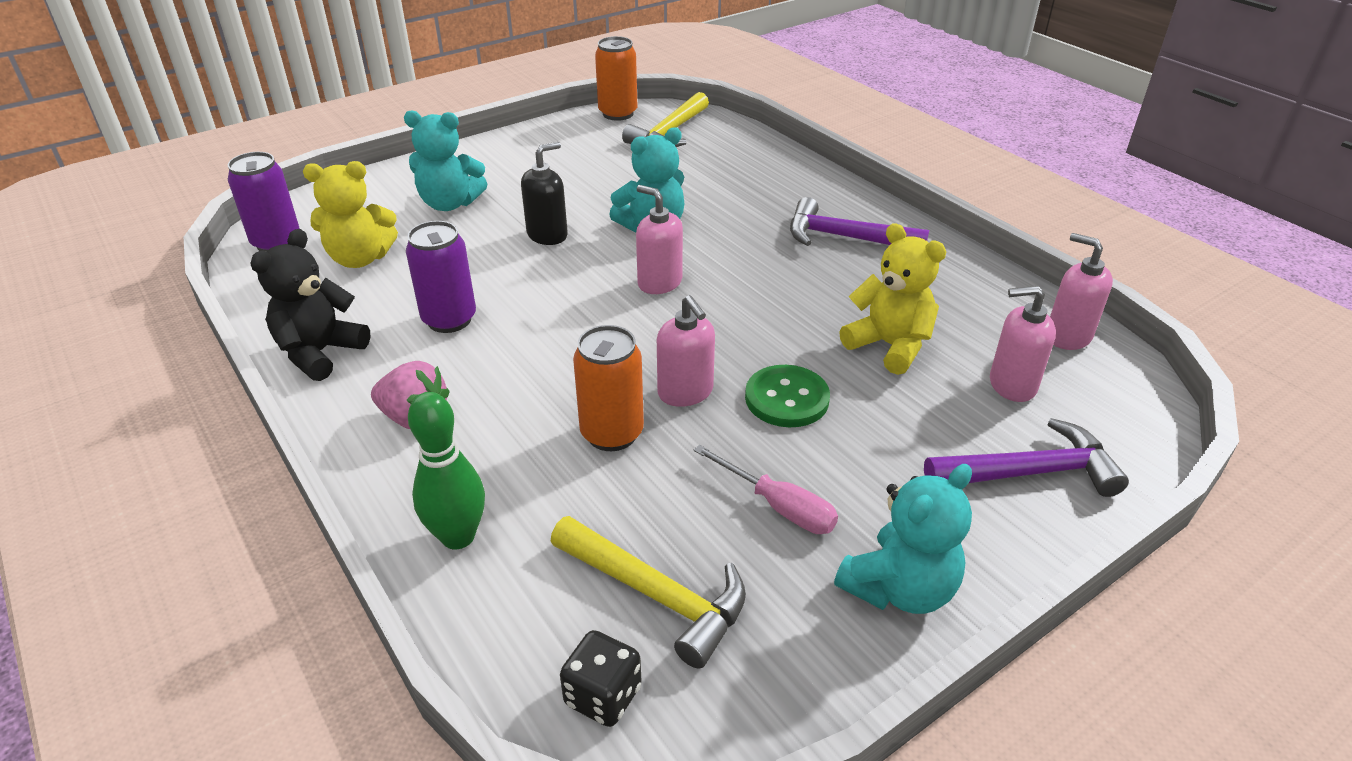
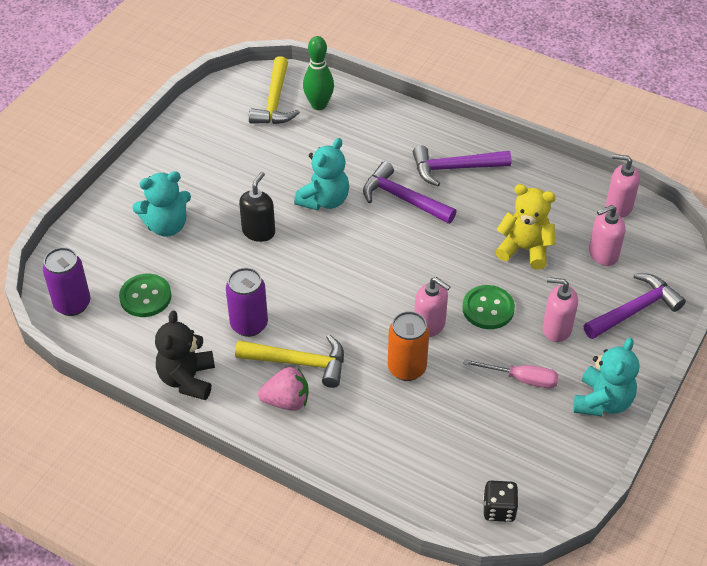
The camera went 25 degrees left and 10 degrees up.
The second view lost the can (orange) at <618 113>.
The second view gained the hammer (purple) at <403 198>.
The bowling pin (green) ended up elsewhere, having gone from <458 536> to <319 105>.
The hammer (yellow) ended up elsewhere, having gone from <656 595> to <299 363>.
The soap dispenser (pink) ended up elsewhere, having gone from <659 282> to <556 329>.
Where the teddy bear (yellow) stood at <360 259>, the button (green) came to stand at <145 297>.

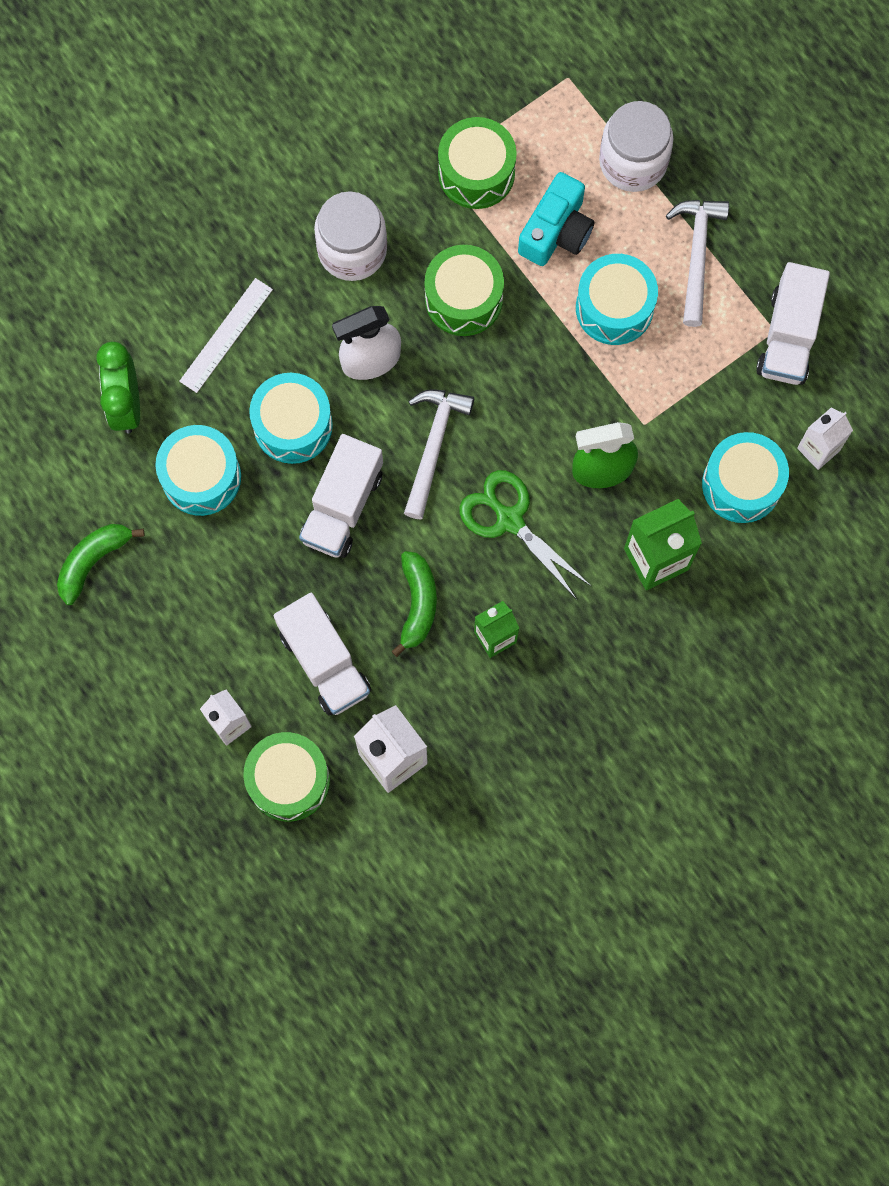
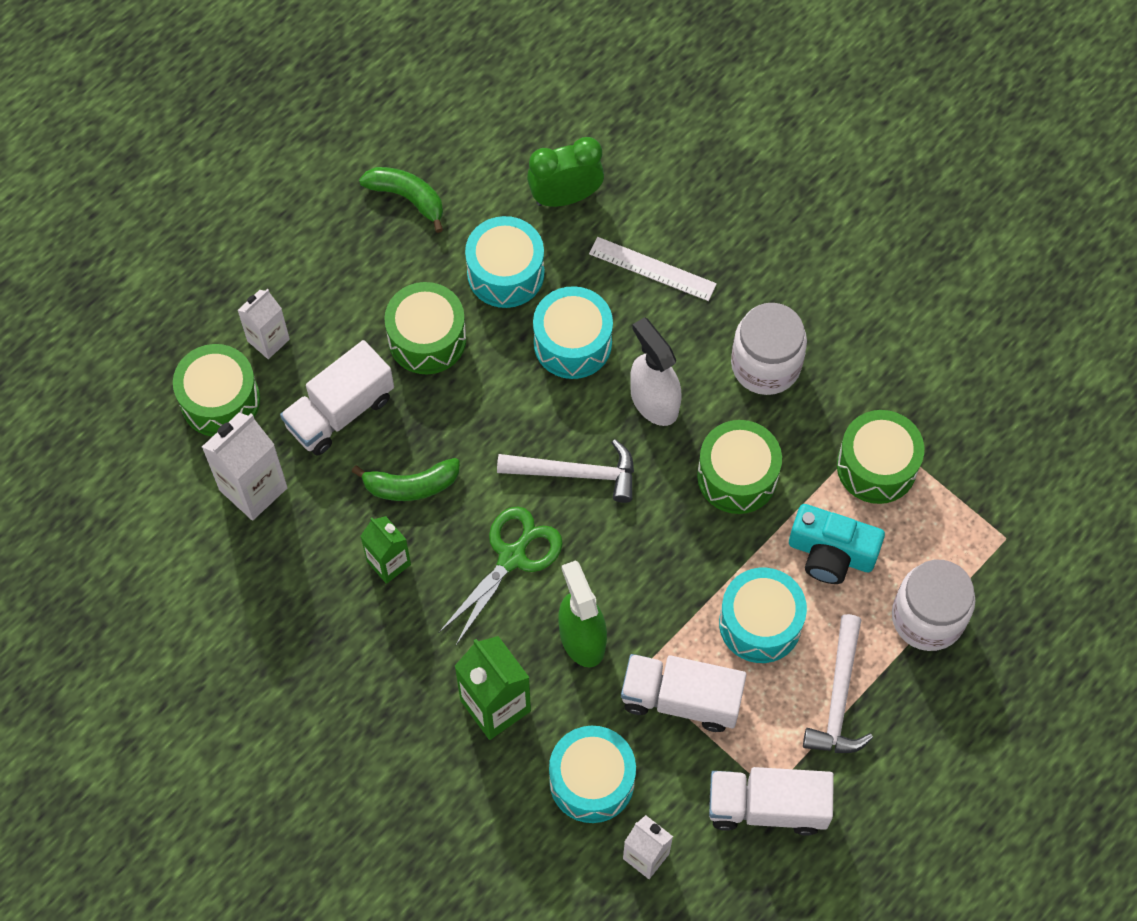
The camera went 80 degrees right and 10 degrees down.
The second view gained the drum (green) at <427 339>.
The truck (white) ended up elsewhere, having gone from <342 506> to <681 699>.
The hammer (white) at <697 254> ended up facing another way, 105 degrees clockwise from before.

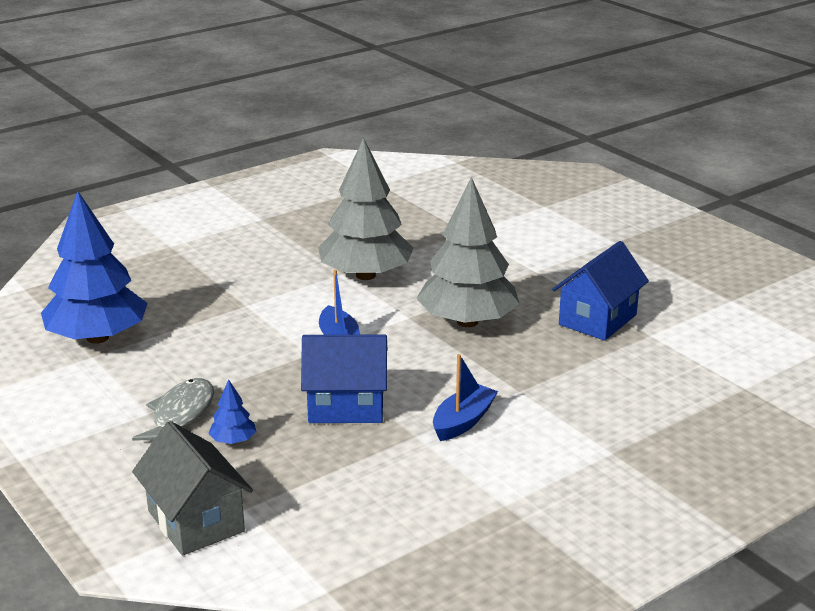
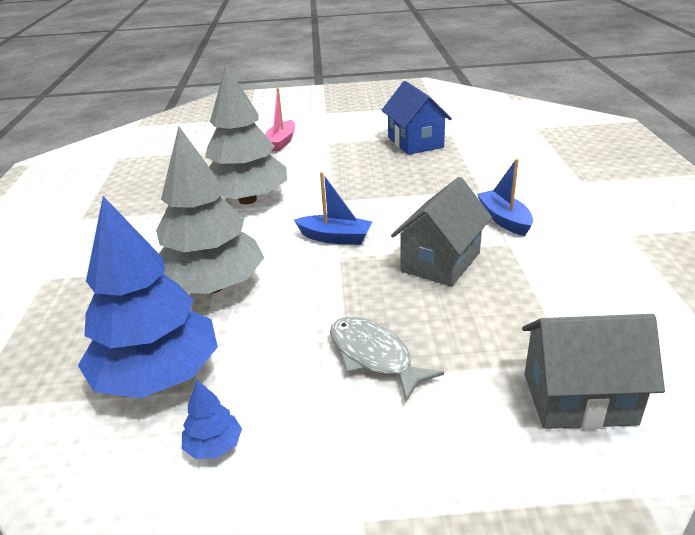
The camera went 55 degrees left and 5 degrees up.
The second view gained the boat (pink) at <281 142>.
The tree (blue) ended up elsewhere, having gone from <233 441> to <214 446>.
The tree (grey) ended up elsewhere, having gone from <467 322> to <213 286>.
What was the house (blue) at <346 406> turned into the house (grey) at <440 262>.

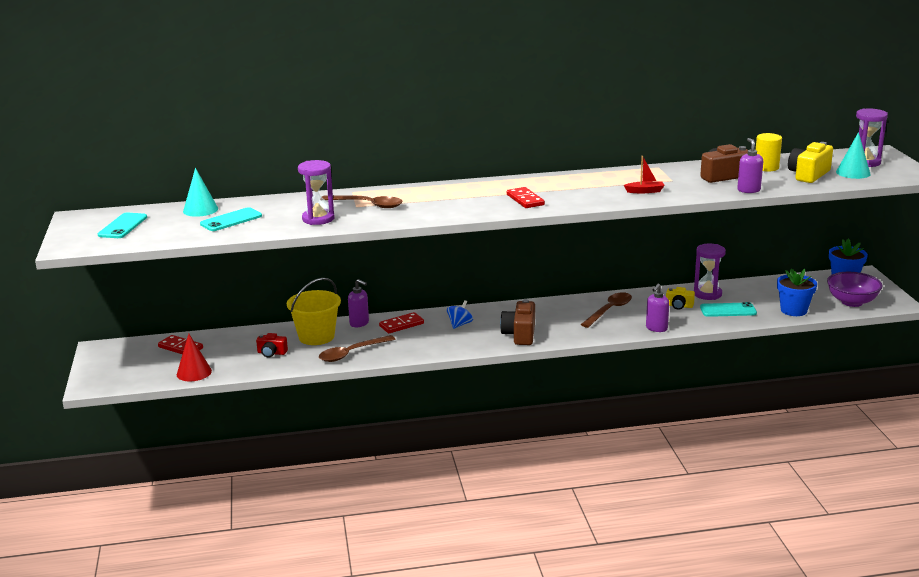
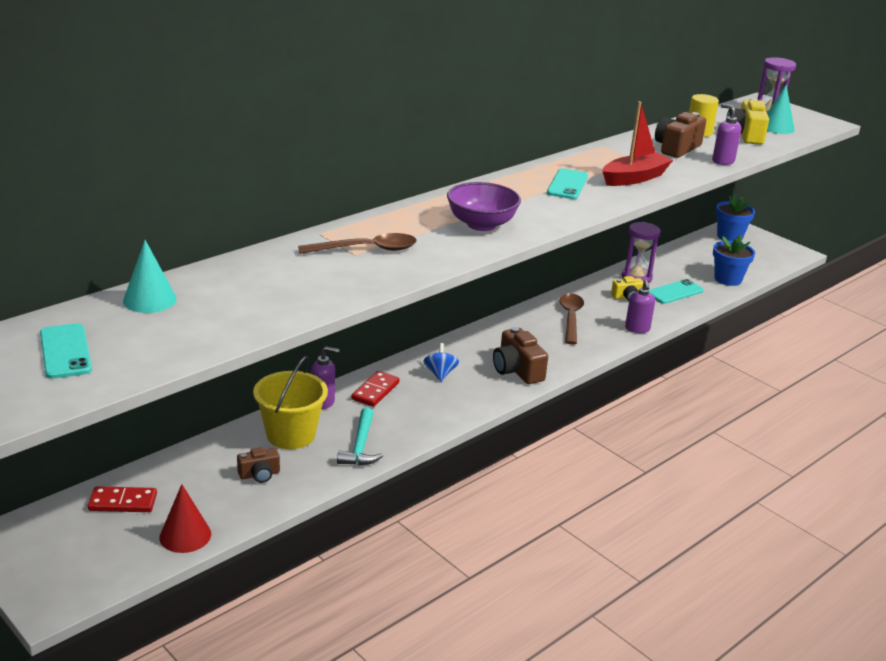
The camera went 35 degrees left and 5 degrees up.
The second view lost the hourglass (purple) at <318 219>.
The second view lost the domino (red) at <525 200>.
The phone (turquoise) ended up elsewhere, having gone from <231 220> to <567 184>.
The bowl (purple) ended up elsewhere, having gone from <852 302> to <481 224>.
Where the spoon (brown) stood at <352 353>, the hammer (turquoise) came to stand at <360 446>.
What was the camera (red) at <271 353> turned into the camera (brown) at <259 474>.
The size of the boat (red) at <645 191> changed by a factor of 1.85.

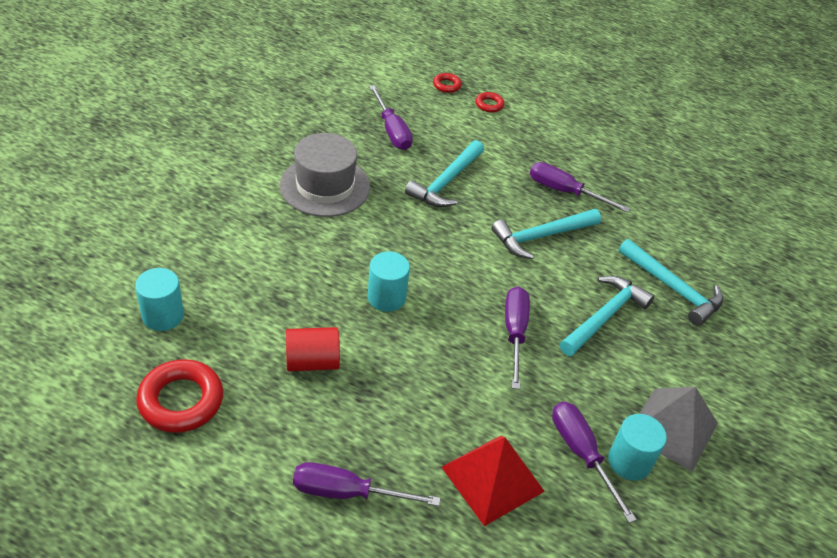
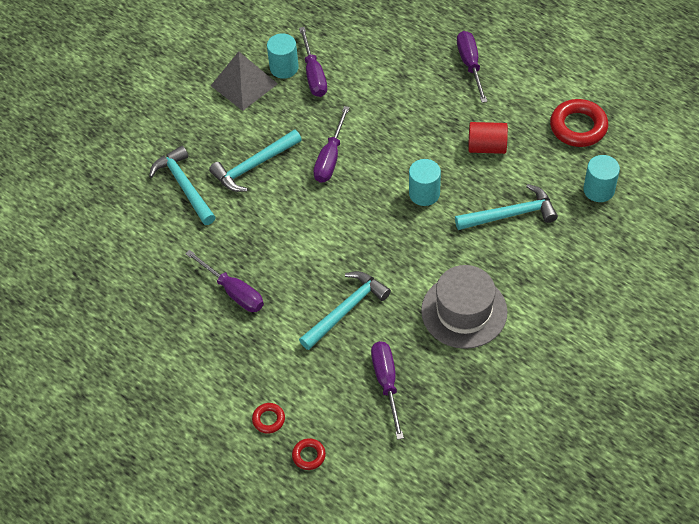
The camera went 160 degrees left and 10 degrees up.
The second view lost the pyramid (red) at <492 479>.
The hammer (turquoise) ended up elsewhere, having gone from <541 236> to <511 214>.
The screwdriver (purple) at <347 493> ended up facing another way, 120 degrees counterclockwise from before.

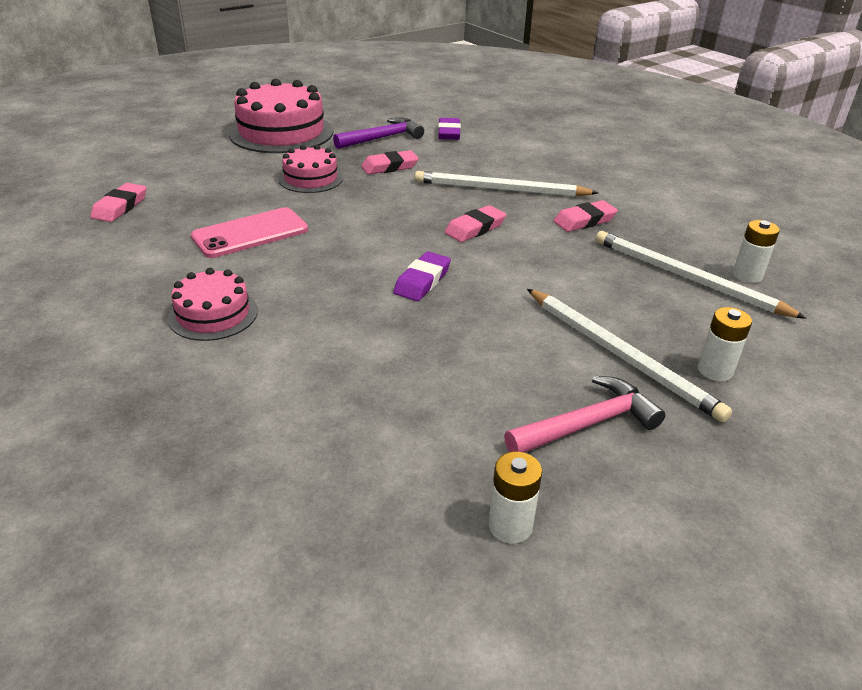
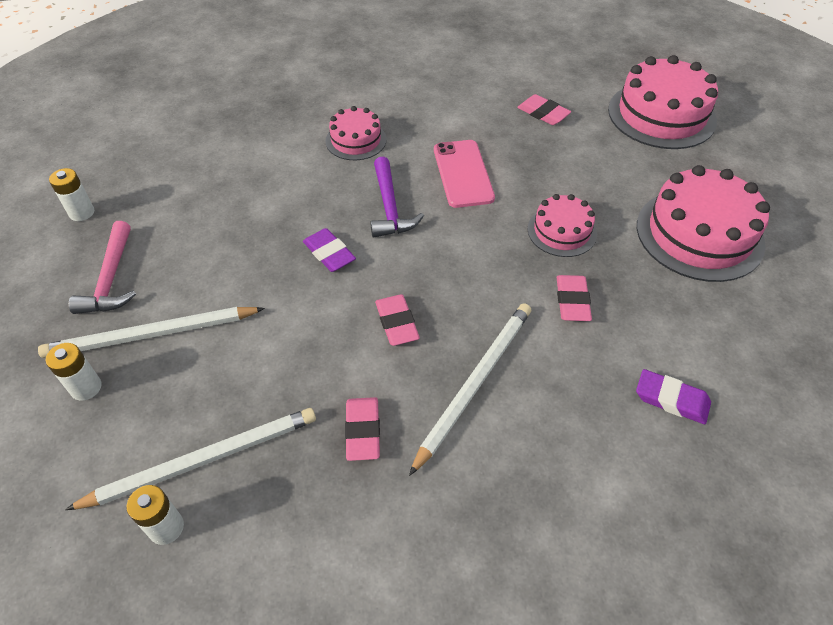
The camera went 115 degrees right and 15 degrees up.
The second view gained the cake (pink) at <661 115>.
The hammer (purple) ended up elsewhere, having gone from <382 138> to <390 207>.

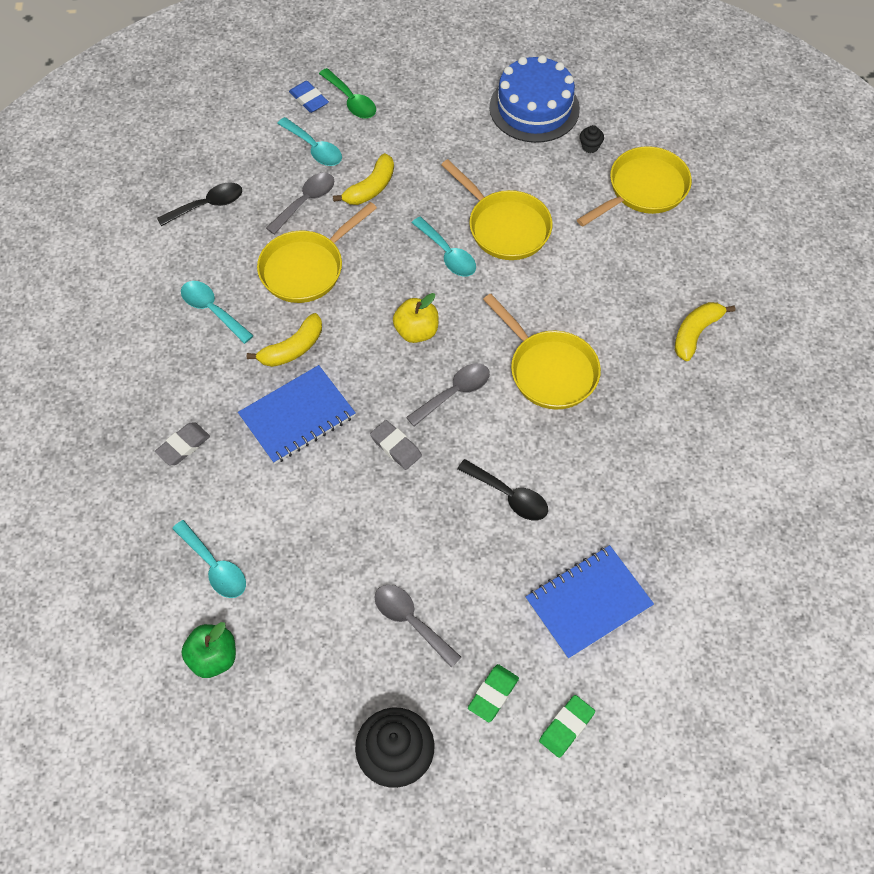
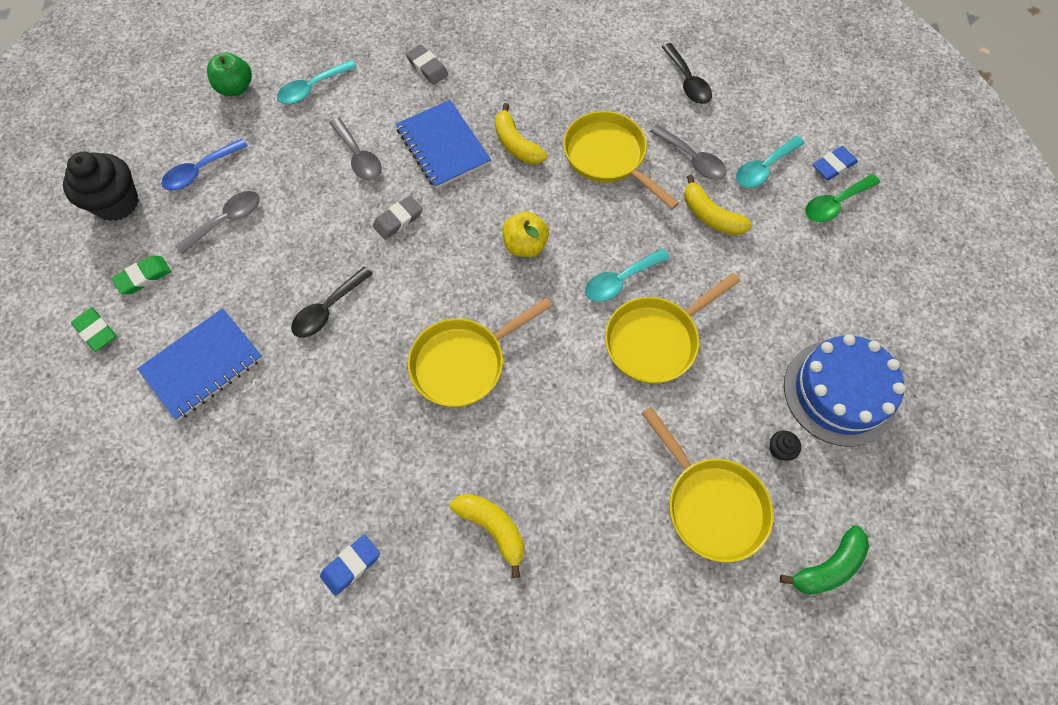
The camera went 95 degrees right and 5 degrees up.
The second view lost the spoon (turquoise) at <212 310>.
The second view gained the spoon (blue) at <201 171>.
The second view gained the eraser (blue) at <351 565>.
The second view gained the banana (green) at <828 566>.
The spoon (grey) ended up elsewhere, having gone from <454 393> to <358 156>.
The eraser (green) at <493 694> ended up facing another way, 75 degrees counterclockwise from before.
The notebook (blue) at <588 603> ended up facing another way, 75 degrees clockwise from before.

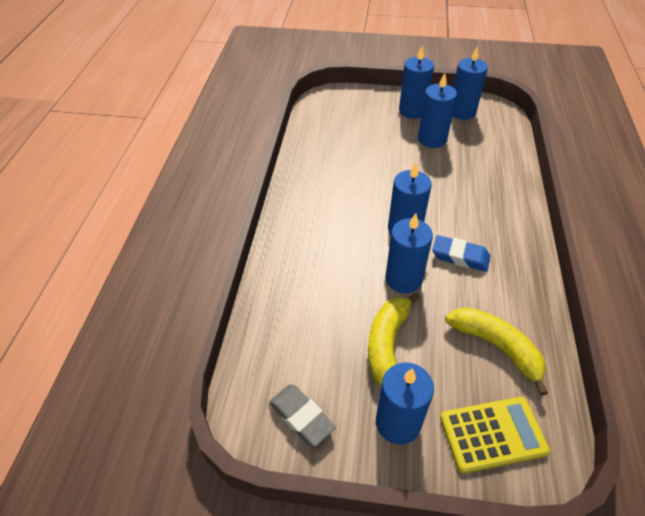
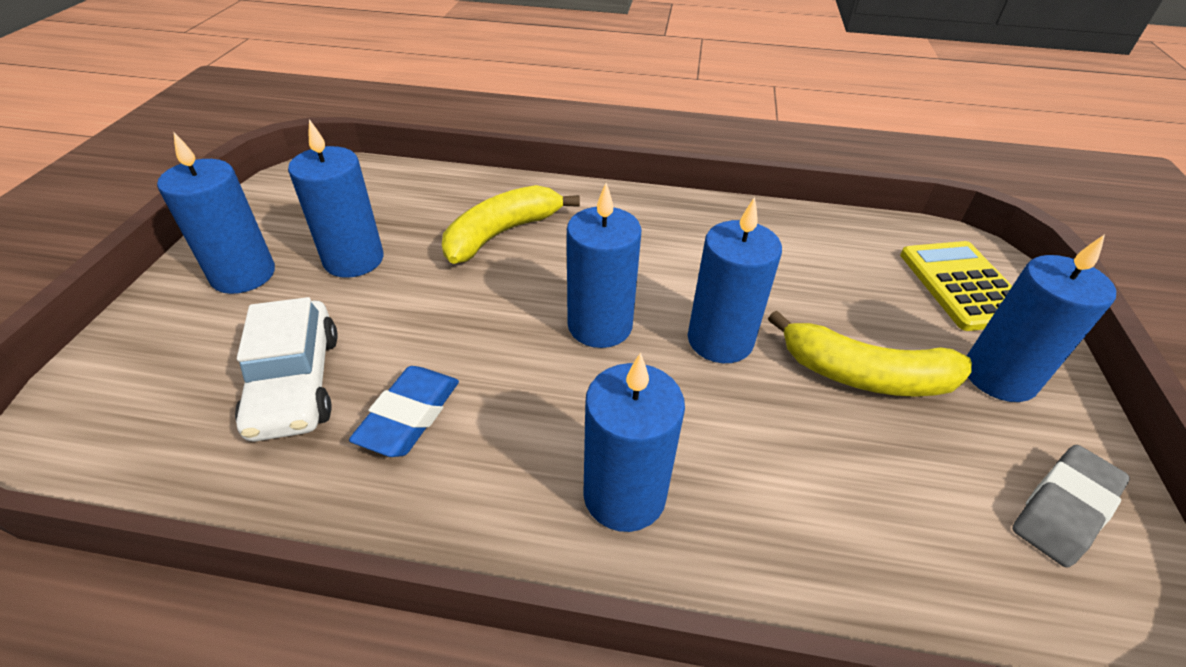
The camera went 90 degrees left and 5 degrees down.
The second view gained the car (white) at <296 383>.
The eraser (blue) ended up elsewhere, having gone from <460 257> to <409 416>.
The banana (yellow) ended up elsewhere, having gone from <497 347> to <502 233>.
The candle (blue) ended up elsewhere, having gone from <462 112> to <624 495>.

